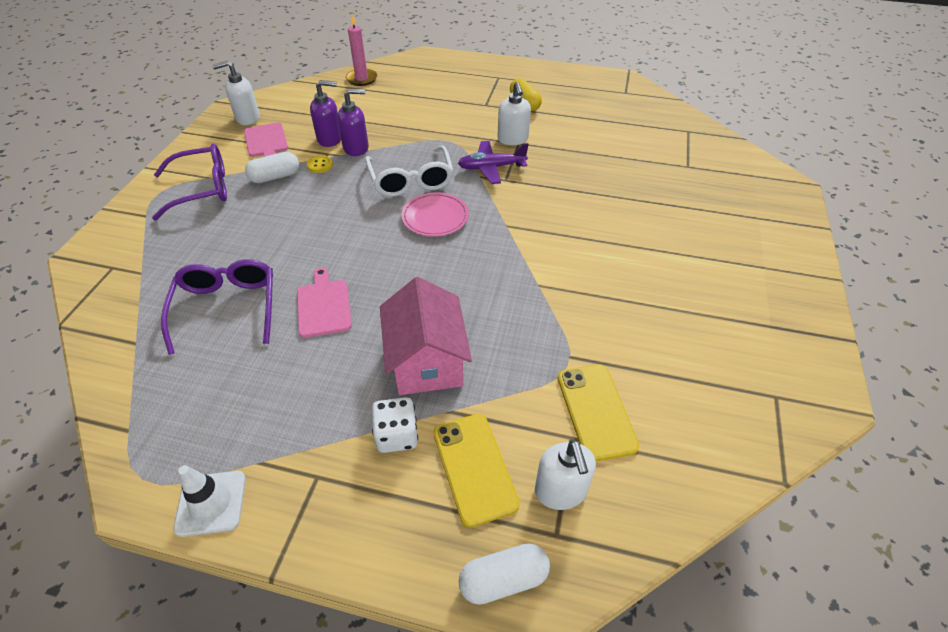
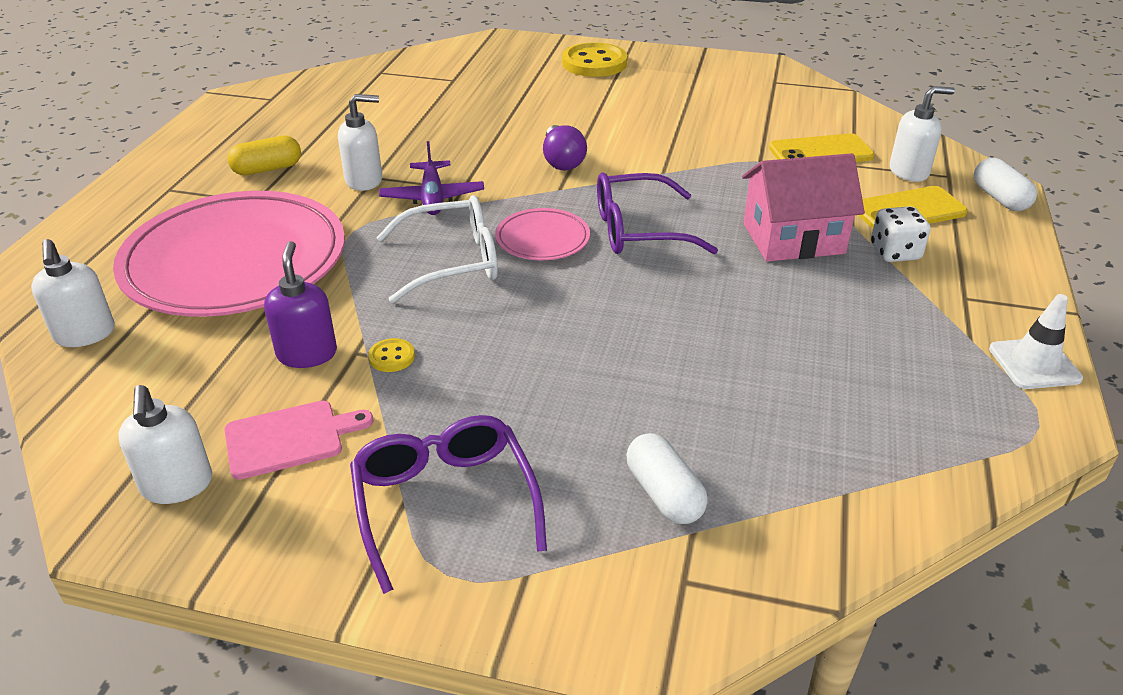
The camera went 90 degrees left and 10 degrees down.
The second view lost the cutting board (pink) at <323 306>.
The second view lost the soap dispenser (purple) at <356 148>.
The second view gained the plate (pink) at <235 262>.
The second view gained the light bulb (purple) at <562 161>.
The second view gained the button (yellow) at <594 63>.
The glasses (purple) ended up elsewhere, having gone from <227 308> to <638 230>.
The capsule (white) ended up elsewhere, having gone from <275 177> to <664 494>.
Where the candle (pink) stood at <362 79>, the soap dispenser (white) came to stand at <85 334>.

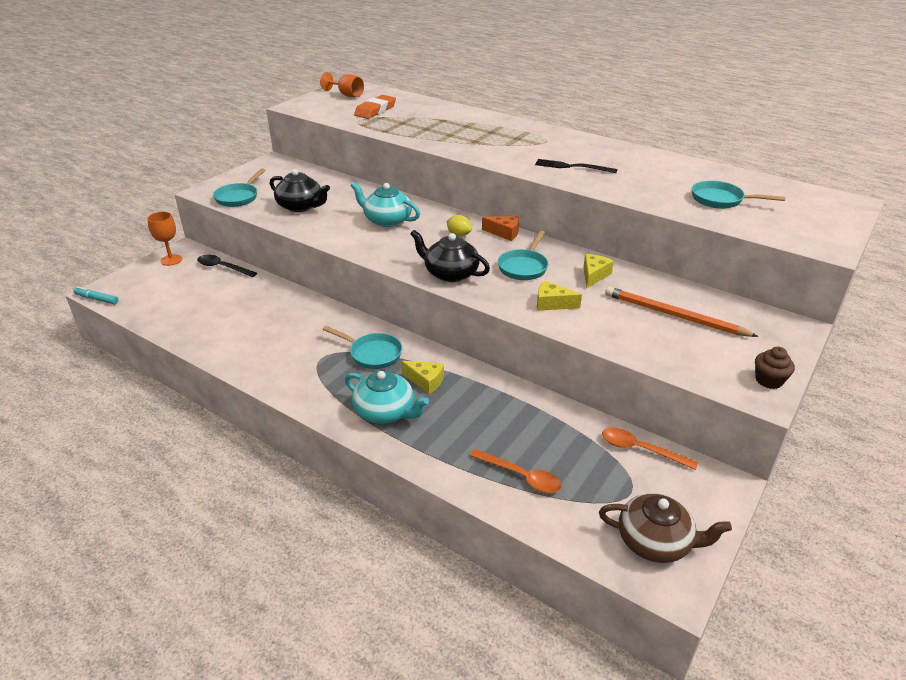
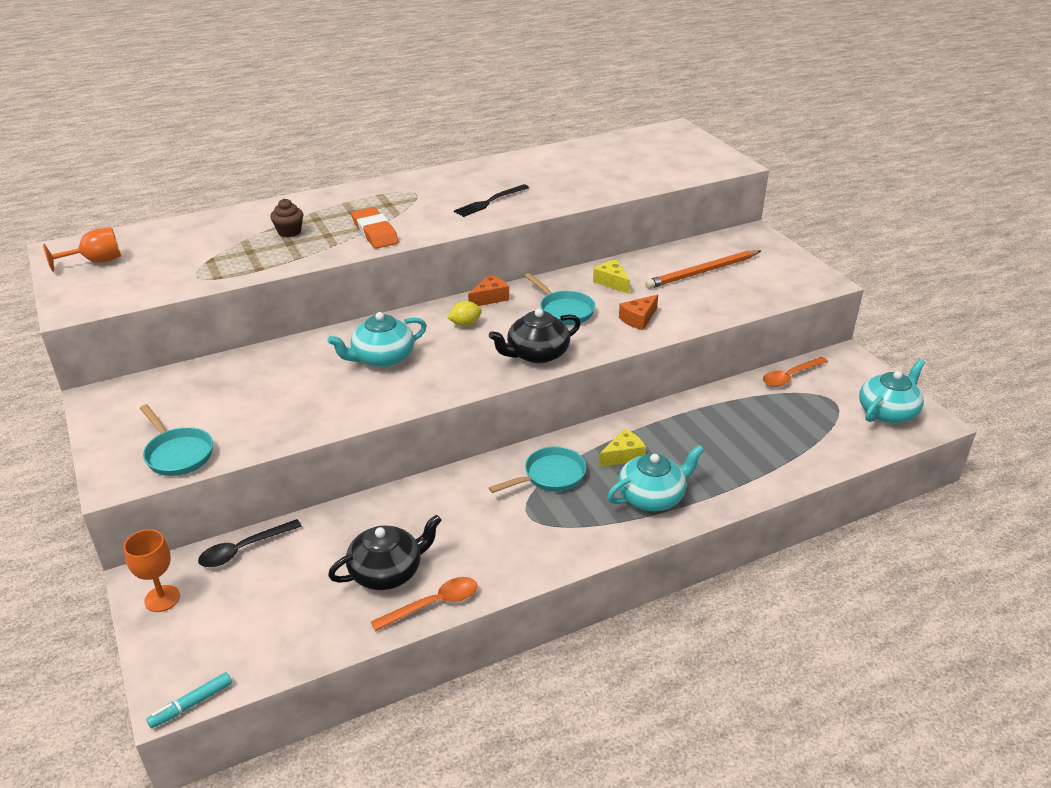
The camera went 60 degrees left and 0 degrees up.
The second view lost the pan (turquoise) at <721 200>.
The teapot (black) ended up elsewhere, having gone from <300 206> to <387 571>.
The eraser (orange) ended up elsewhere, having gone from <375 110> to <375 232>.
The spoon (orange) ended up elsewhere, having gone from <521 476> to <433 604>.
The cupcake (brown) ended up elsewhere, having gone from <768 380> to <289 232>.
What was the cheese (yellow) at <552 304> turned into the cheese (orange) at <638 319>.
What was the teapot (brown) at <655 542> turned into the teapot (turquoise) at <888 412>.

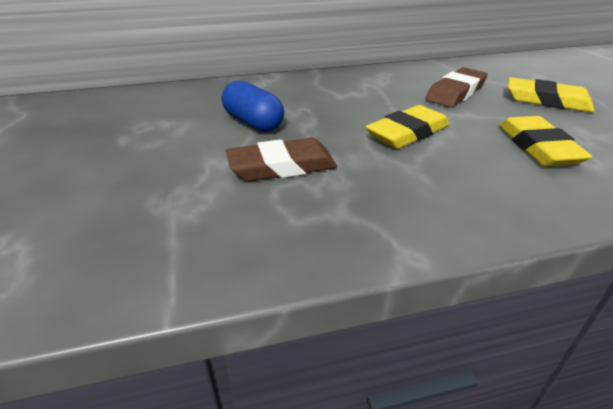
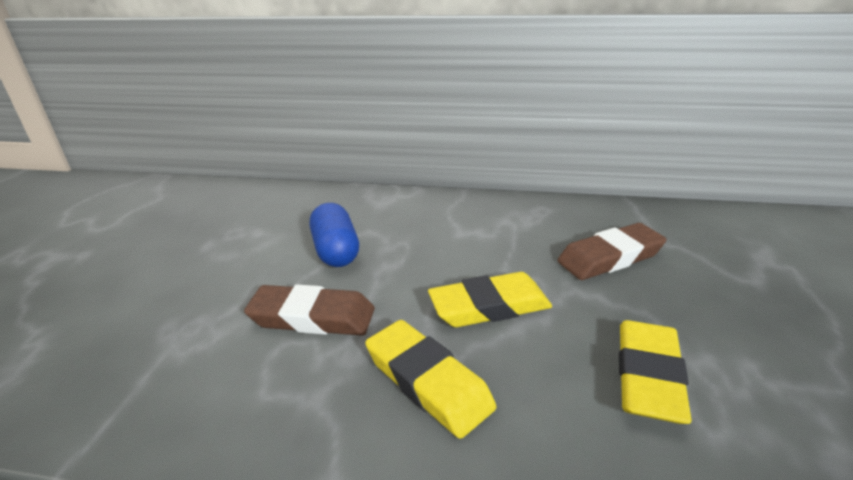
The camera went 25 degrees right and 5 degrees down.
The eraser (yellow) ended up elsewhere, having gone from <547 101> to <428 381>.

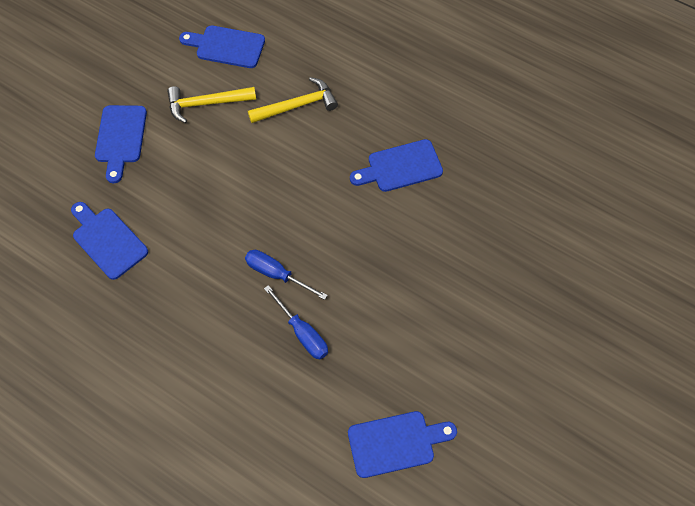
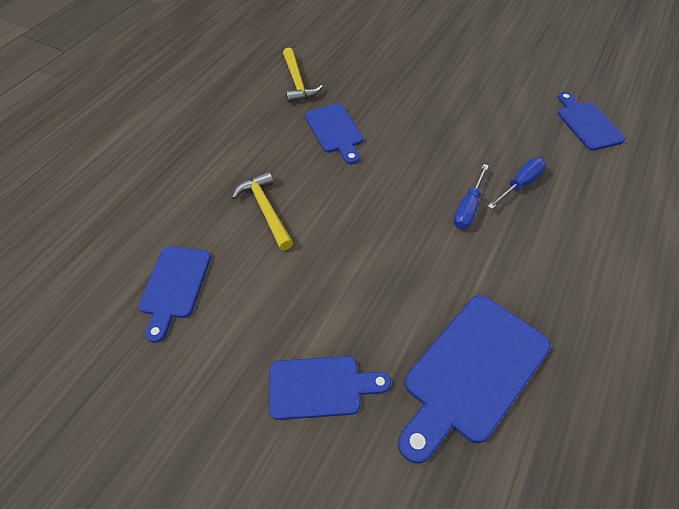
The camera went 95 degrees left and 10 degrees down.
The hammer (yellow) ended up elsewhere, having gone from <206 104> to <297 82>.
The size of the cutting board (blue) at <108 240> changed by a factor of 1.60.

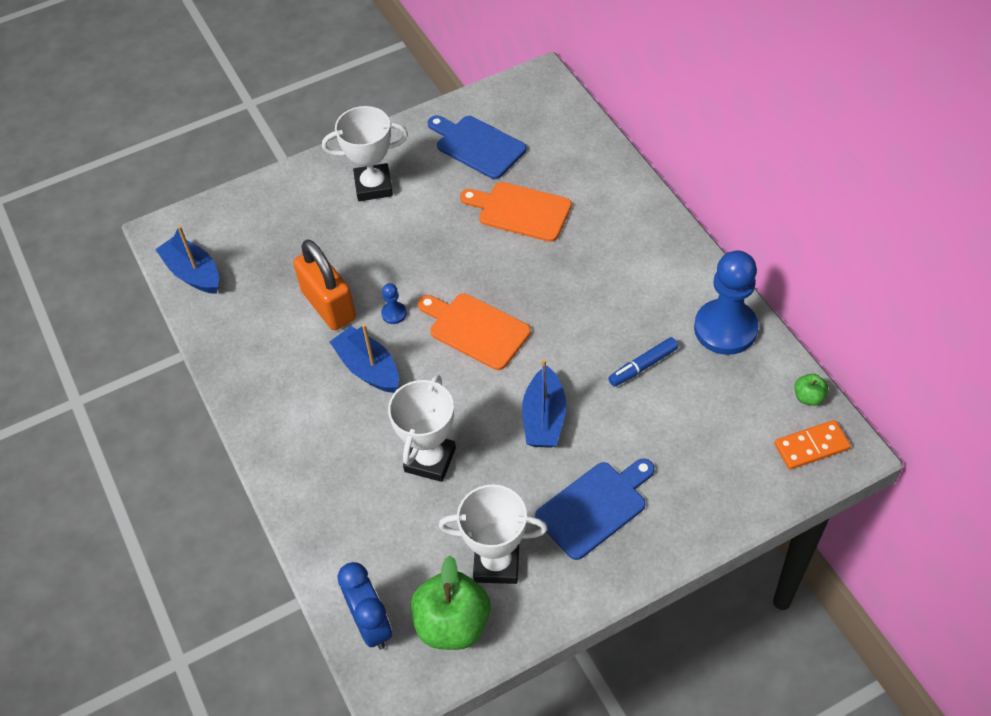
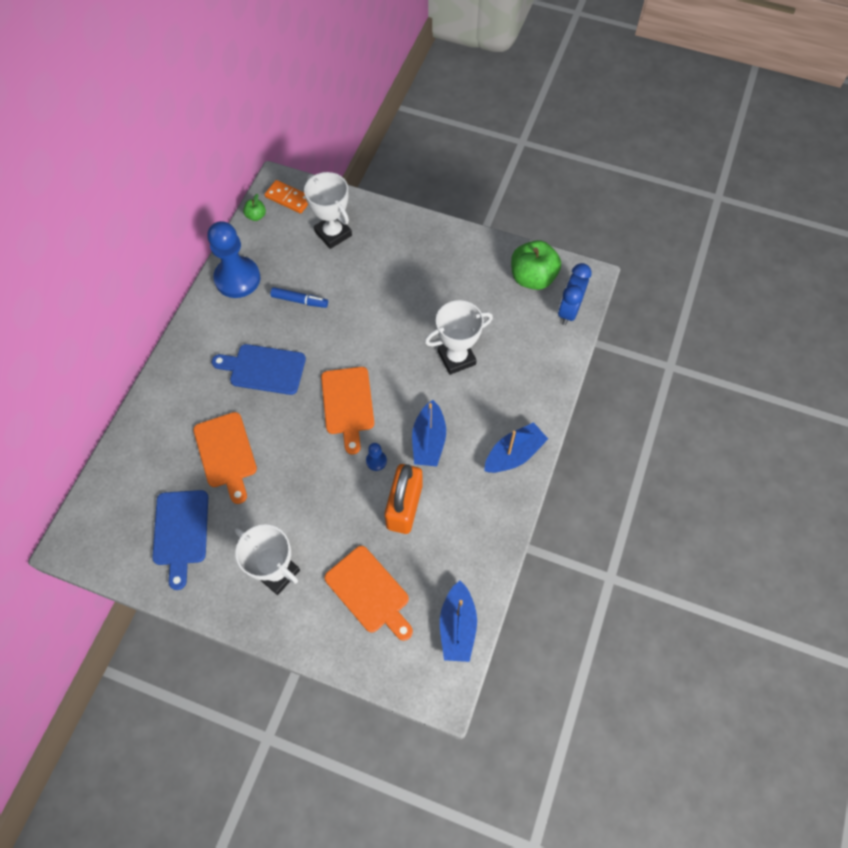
The camera went 135 degrees left and 10 degrees up.
The second view gained the cutting board (orange) at <369 592>.
The trophy (white) ended up elsewhere, having gone from <496 563> to <333 233>.
The boat (blue) ended up elsewhere, having gone from <544 418> to <514 454>.
The cutting board (blue) ended up elsewhere, having gone from <595 507> to <264 369>.

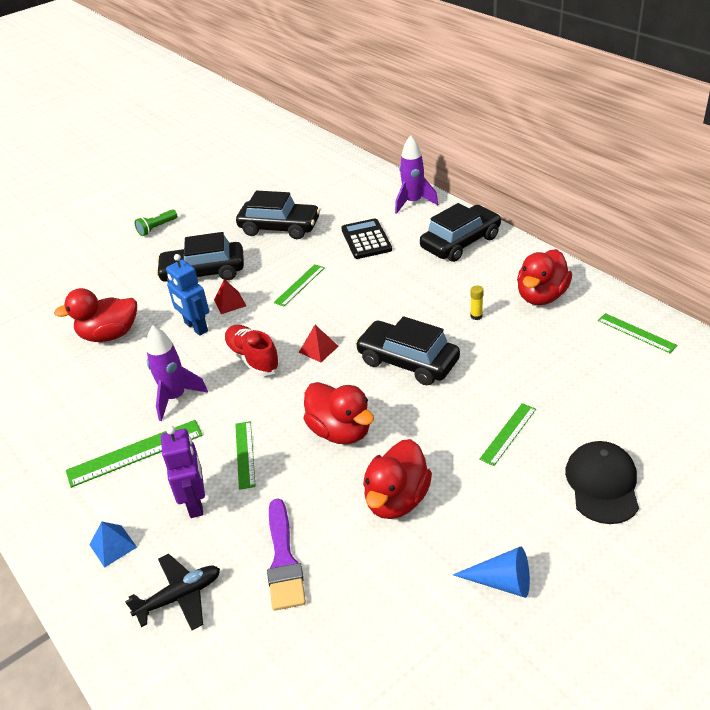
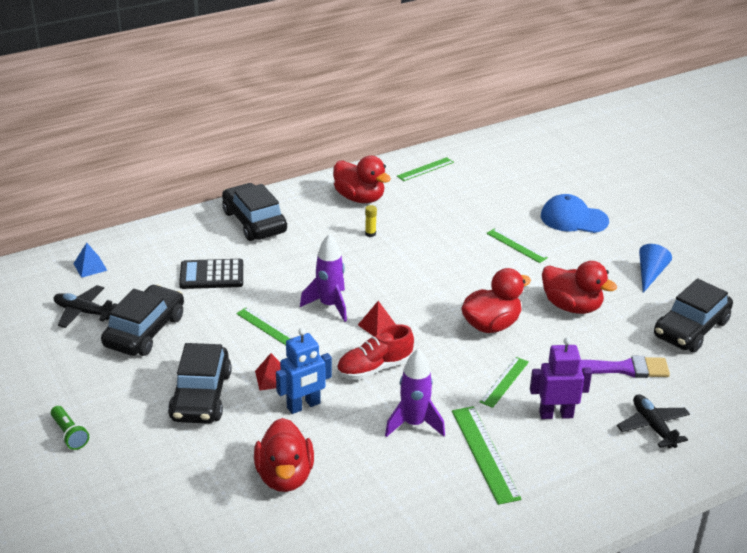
The camera went 85 degrees left and 5 degrees down.
The second view gained the plane (black) at <83 312>.
The pyramid (blue) ended up elsewhere, having gone from <113 546> to <90 267>.
The car (black) ended up elsewhere, having gone from <408 361> to <691 329>.
The rocket (purple) ended up elsewhere, having gone from <413 202> to <329 305>.
What was the cap (black) at <602 484> turned into the cap (blue) at <573 218>.
The ruler (green) at <245 454> ended up facing another way, 60 degrees counterclockwise from before.

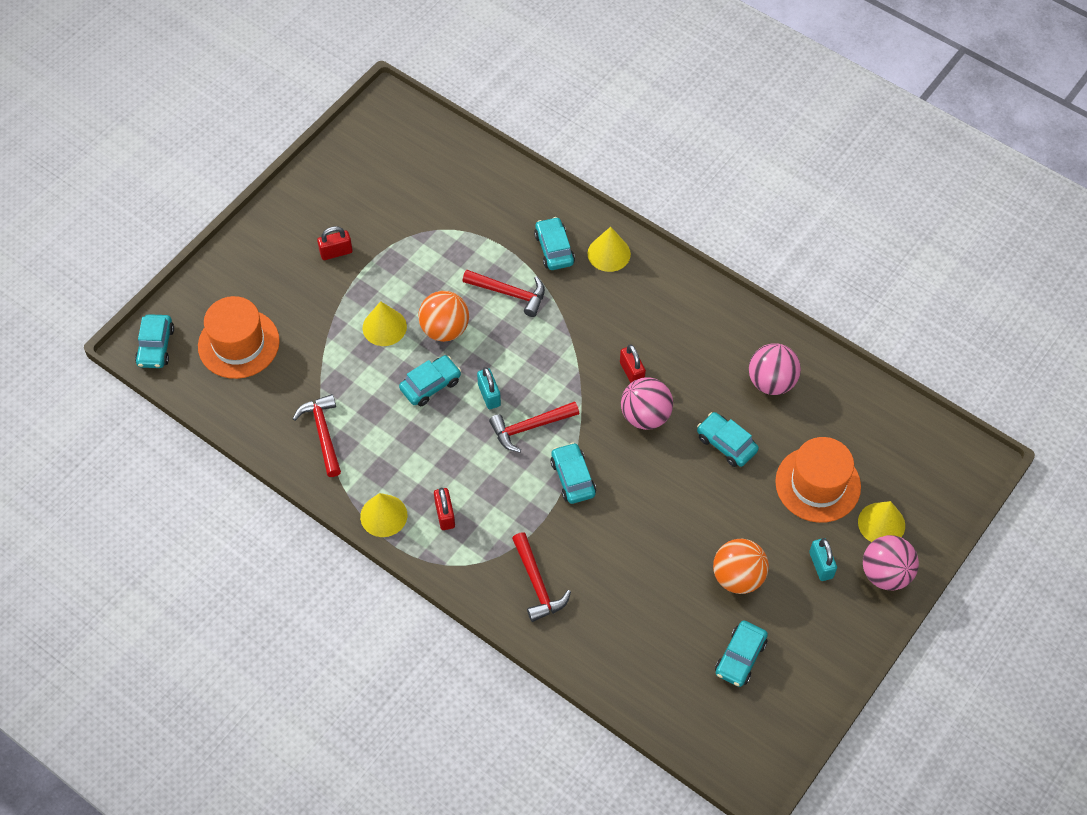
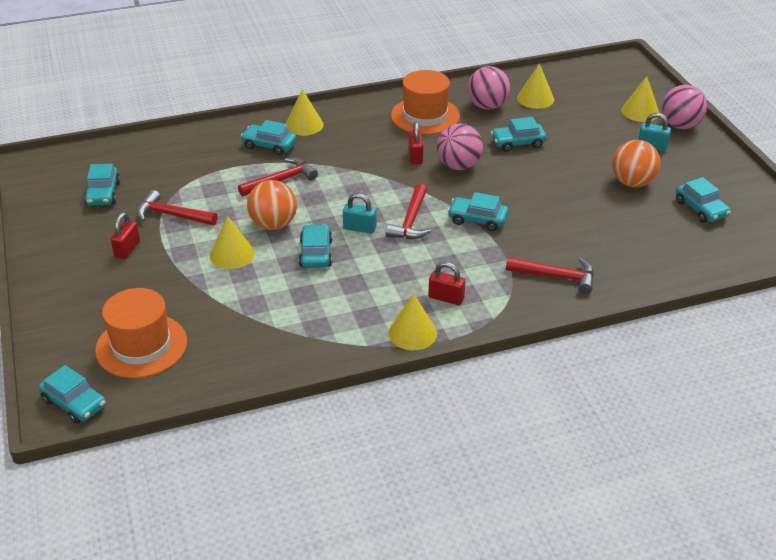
The camera went 55 degrees left and 20 degrees down.
The second view gained the car (turquoise) at <103 193>.
The second view gained the cone (yellow) at <535 98>.
The hammer (red) ended up elsewhere, having gone from <323 433> to <172 215>.
The hat (orange) ended up elsewhere, having gone from <818 484> to <425 116>.
The padlock (red) at <632 372> ended up facing another way, 75 degrees clockwise from before.

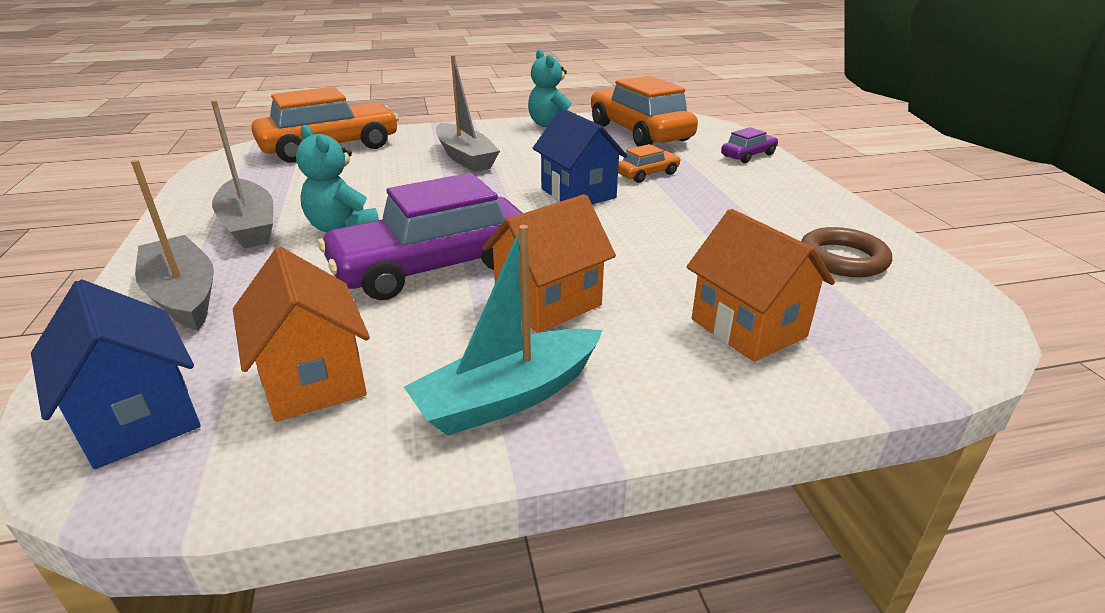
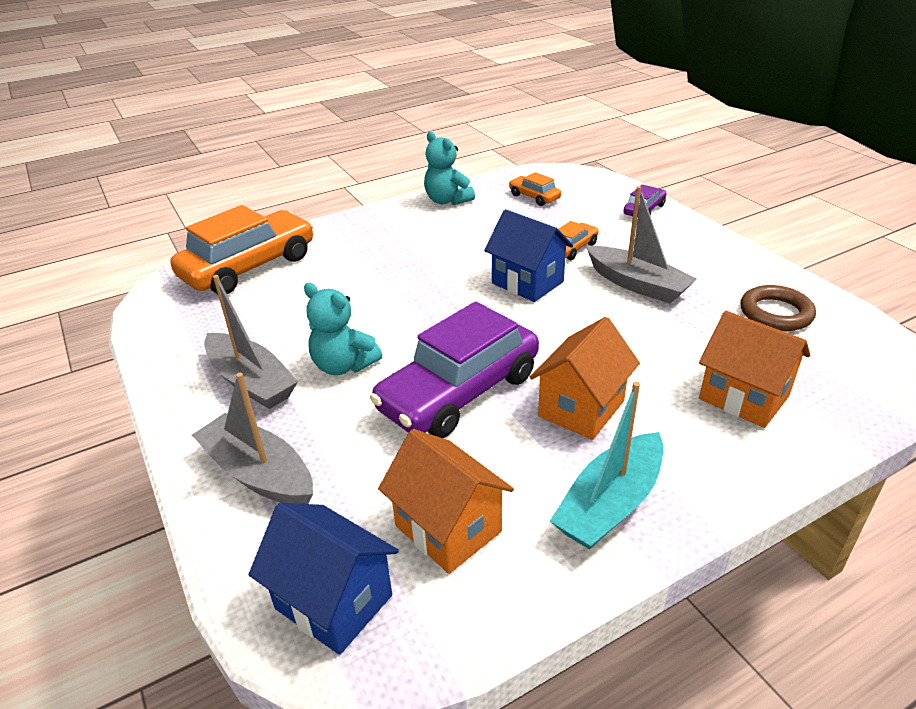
The camera went 15 degrees left and 5 degrees up.
The boat (grey) ended up elsewhere, having gone from <465 158> to <637 284>.
The size of the car (orange) at <639 133> changed by a factor of 0.45.

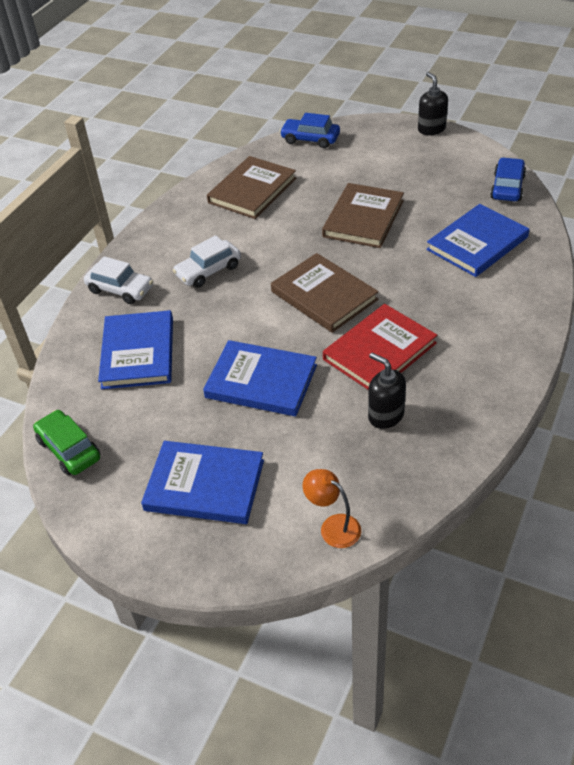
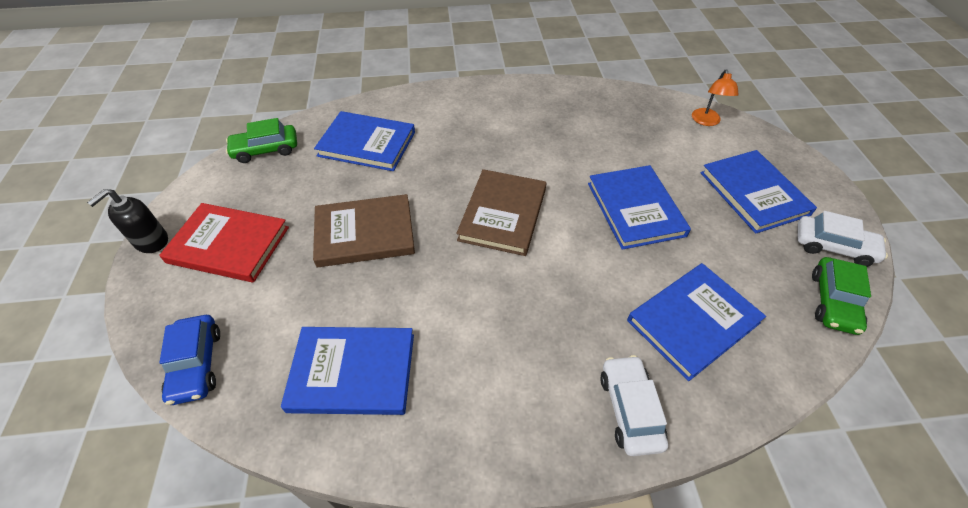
The camera went 125 degrees left and 5 degrees up.
The second view lost the soap dispenser (black) at <385 415>.
The car (white) ended up elsewhere, having gone from <208 271> to <833 247>.
The book (red) ended up elsewhere, having gone from <379 351> to <228 245>.
What was the book (brown) at <252 190> turned into the book (blue) at <352 372>.
What was the car (blue) at <507 187> turned into the car (green) at <266 150>.

